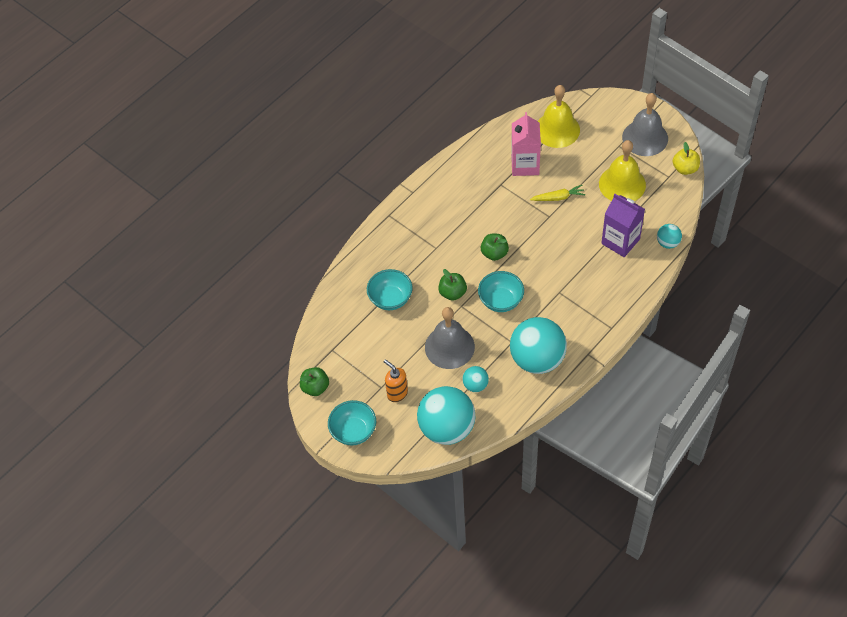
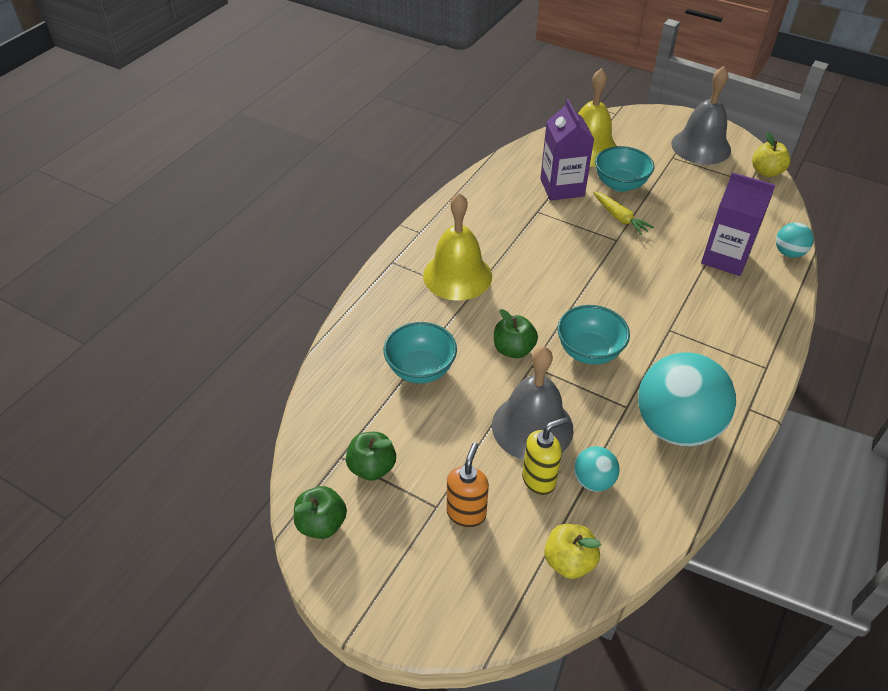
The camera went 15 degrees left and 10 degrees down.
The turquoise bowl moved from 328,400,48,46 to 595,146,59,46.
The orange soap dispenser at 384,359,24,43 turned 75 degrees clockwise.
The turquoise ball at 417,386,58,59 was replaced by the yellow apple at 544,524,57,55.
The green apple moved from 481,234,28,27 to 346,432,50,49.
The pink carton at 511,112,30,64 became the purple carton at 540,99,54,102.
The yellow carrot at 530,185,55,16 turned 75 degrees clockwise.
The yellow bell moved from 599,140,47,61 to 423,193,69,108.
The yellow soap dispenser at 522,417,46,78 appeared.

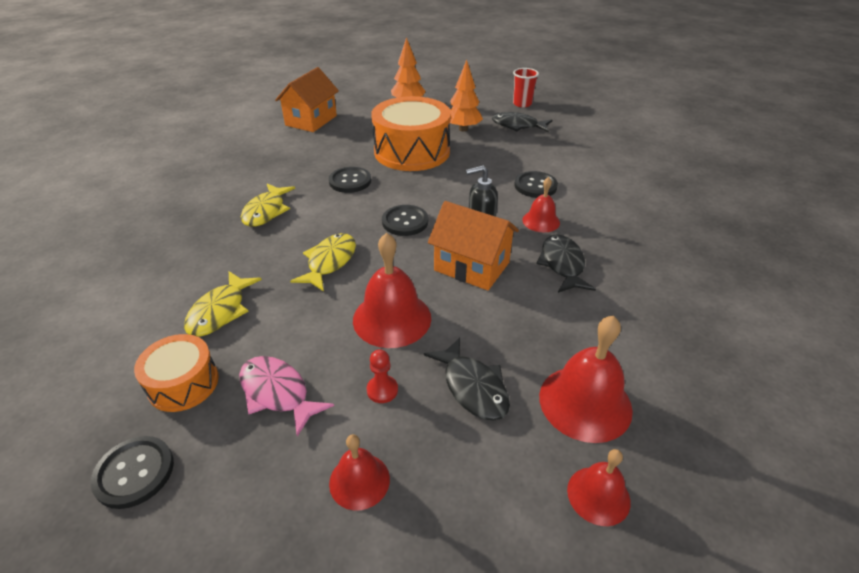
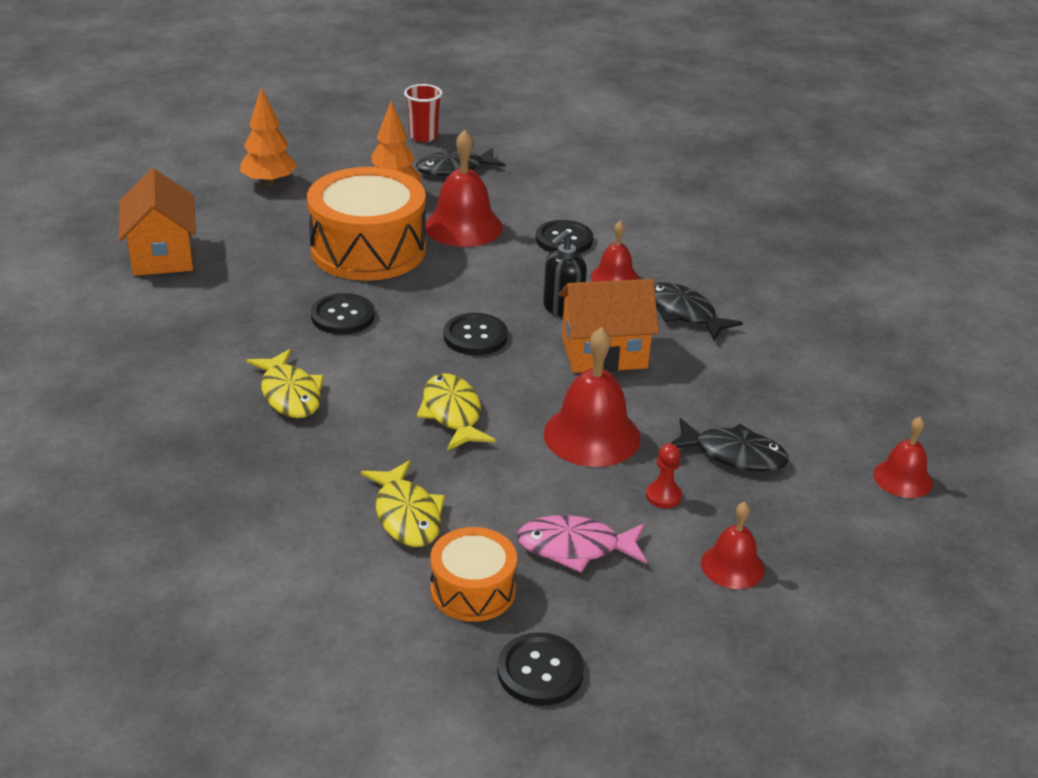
The camera went 40 degrees left and 5 degrees down.
The red bell moved from 539,315,94,128 to 425,130,78,117.

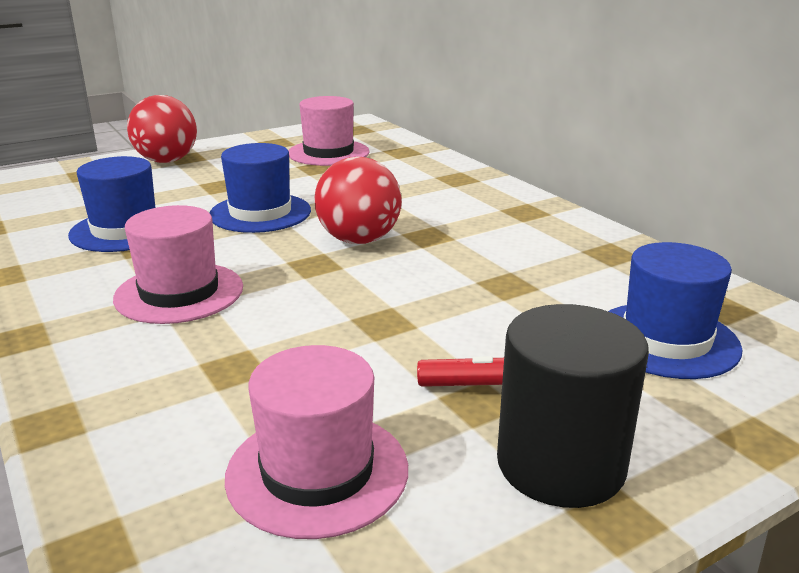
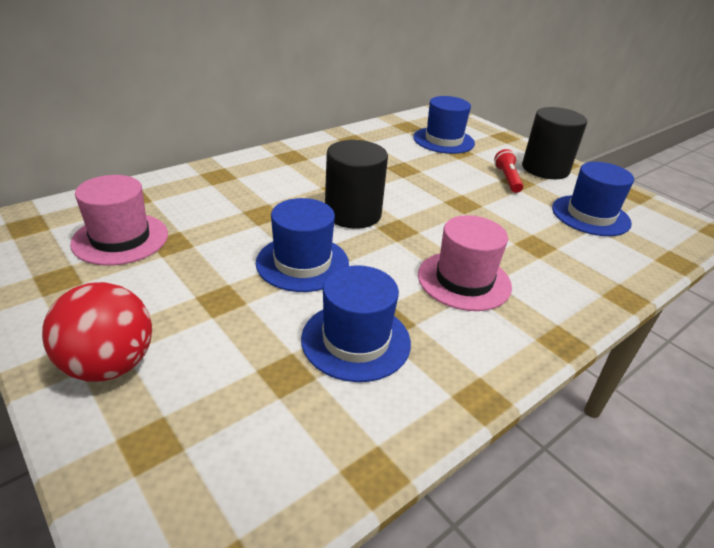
The camera went 100 degrees left and 10 degrees up.
The pink hat at 225,345,183,194 became the blue hat at 552,162,82,74.
The red ball at 314,156,88,88 was replaced by the black cylinder at 325,140,63,89.

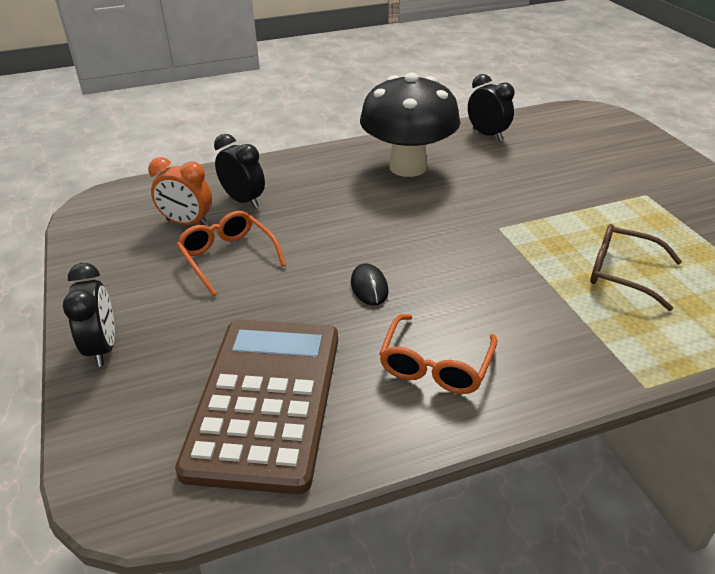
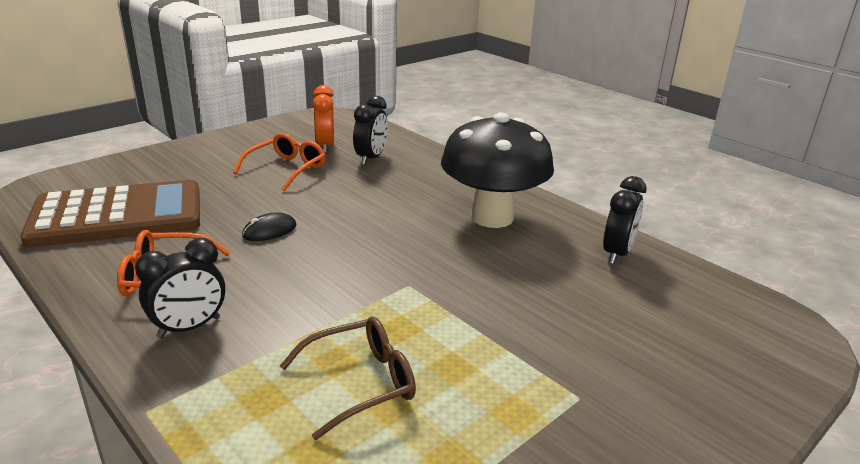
The camera went 65 degrees right and 10 degrees down.
The black clock moved from 63,263,52,104 to 135,238,90,100.
The brown glasses at 590,224,92,87 turned 60 degrees clockwise.

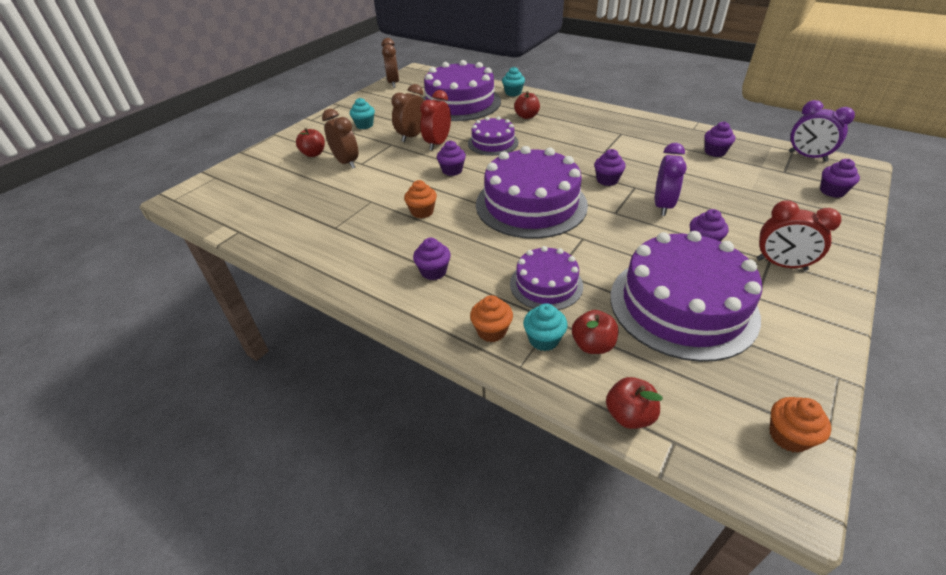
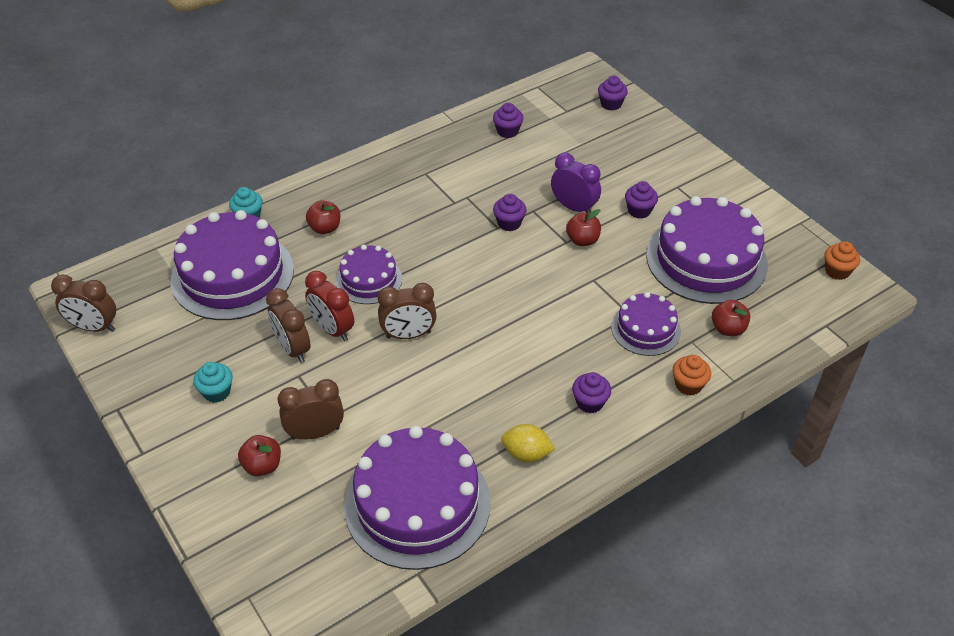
The camera went 70 degrees left and 5 degrees up.
The orange cupcake at 404,180,33,38 disappeared.
The purple cupcake at 437,141,29,35 was replaced by the brown clock at 378,283,59,56.
The purple cake moved from 476,146,112,93 to 344,426,147,144.
The turquoise cupcake at 523,303,45,48 disappeared.
The red apple moved from 606,377,57,52 to 566,209,35,37.
The red clock at 757,200,84,71 disappeared.
The purple clock at 789,100,66,62 disappeared.
The yellow lemon at 501,424,54,38 appeared.

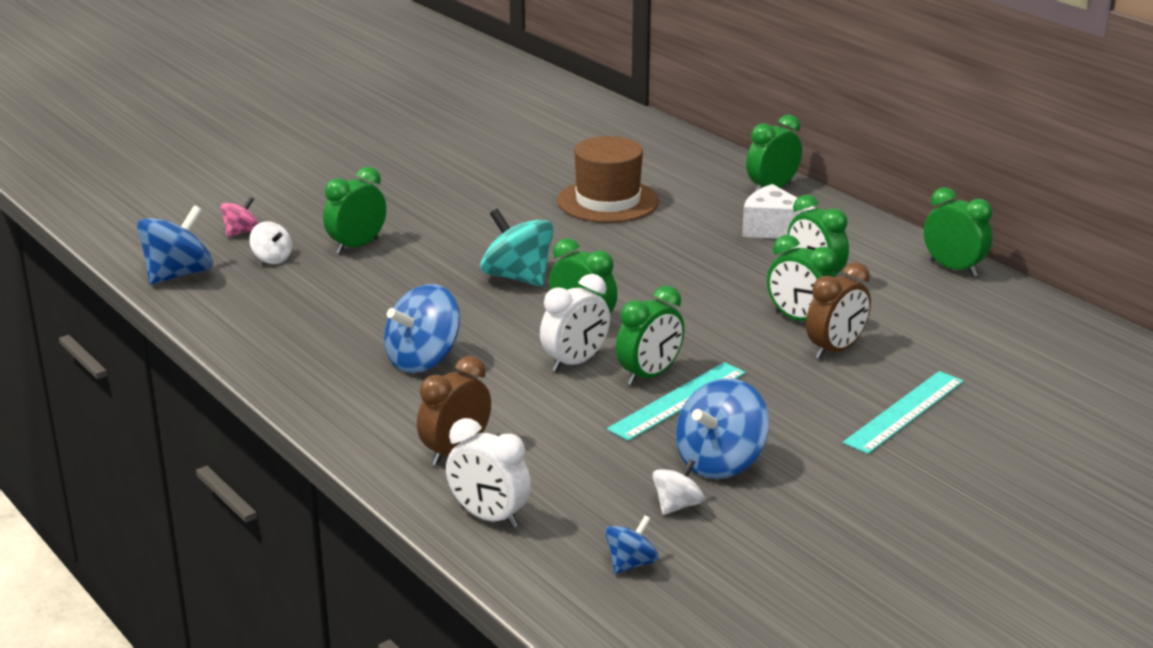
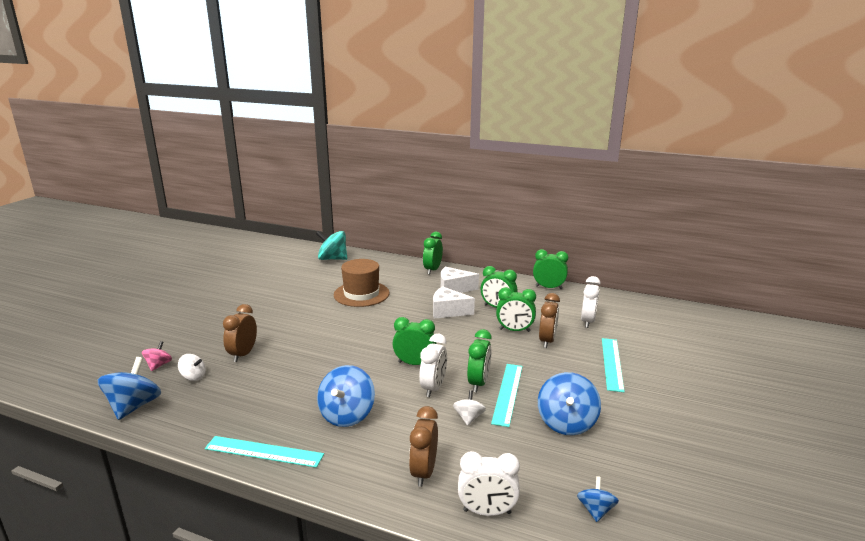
The camera went 30 degrees left and 5 degrees down.
The green clock at 323,167,63,87 became the brown clock at 223,304,34,58.
The turquoise spinning top moved from 480,209,74,77 to 316,231,31,29.
The white spinning top moved from 652,459,53,56 to 453,390,33,36.
The turquoise ruler at 205,436,119,32 appeared.
The white cheese at 433,286,42,33 appeared.
The white clock at 581,276,19,52 appeared.

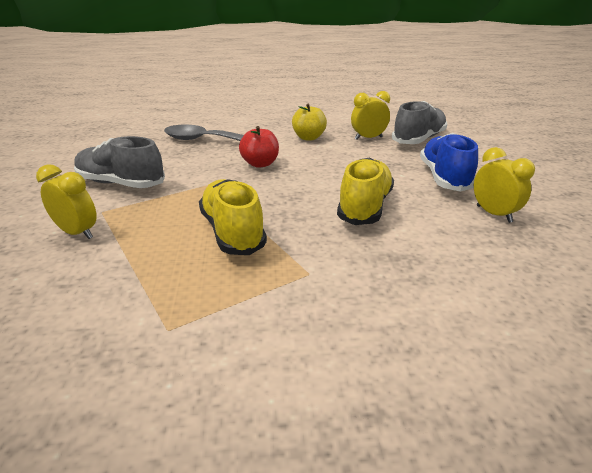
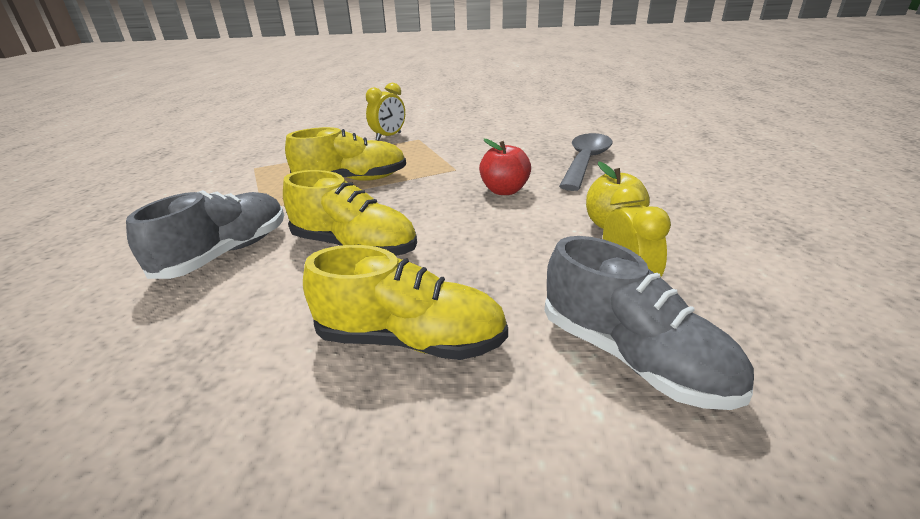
The camera went 100 degrees right and 0 degrees up.
The grey shoe moved from 74,136,91,52 to 126,190,158,89.
The blue shoe at 420,133,58,59 became the yellow shoe at 303,245,205,115.
The yellow clock at 474,147,61,76 disappeared.

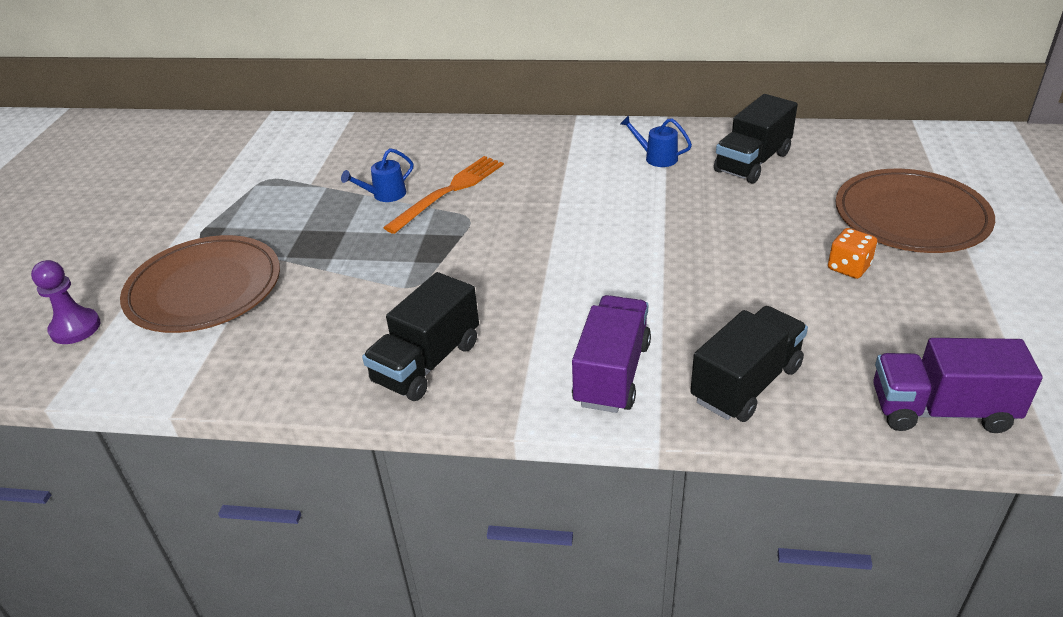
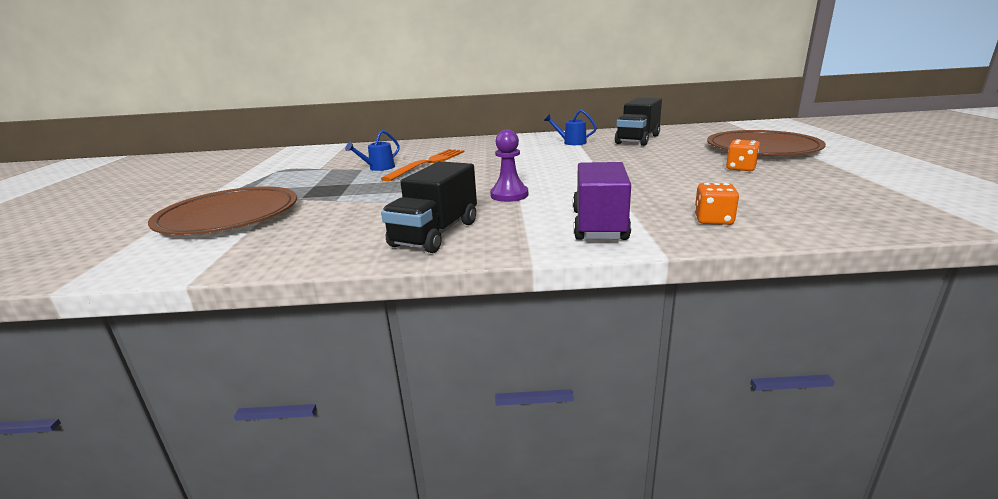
The camera went 10 degrees left and 15 degrees down.
The purple pawn moved from 31,260,69,84 to 490,130,38,72.
The black truck at 690,306,118,116 was replaced by the orange dice at 694,183,45,42.
The purple truck at 873,338,170,95 disappeared.

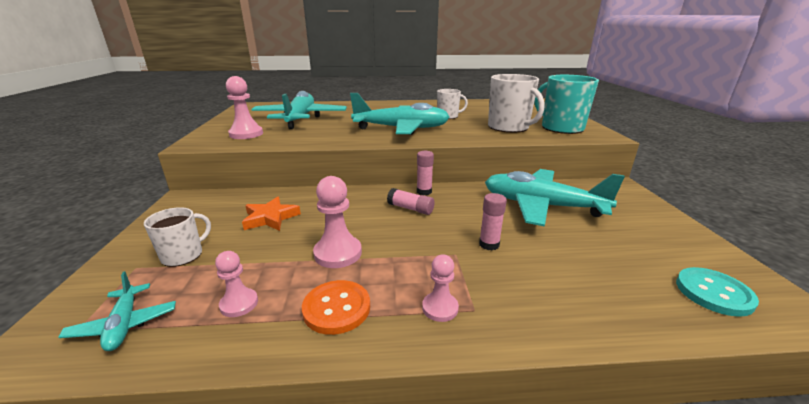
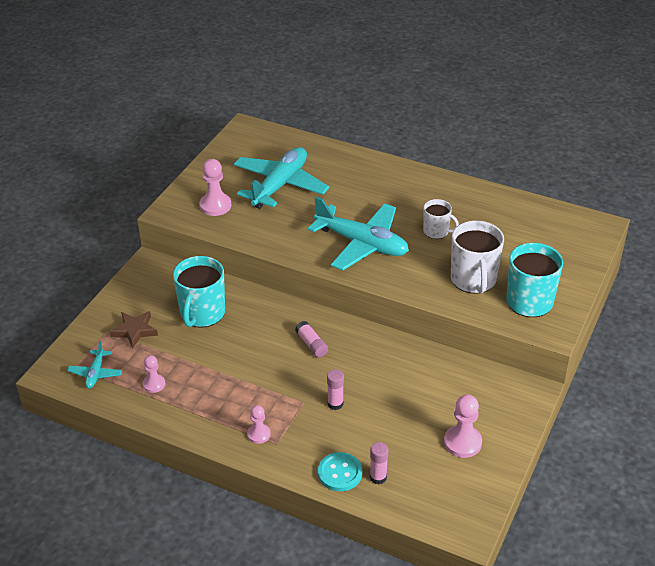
The camera went 30 degrees right and 15 degrees up.
The white mug at 144,207,67,60 was replaced by the brown star at 110,311,48,37.
The orange star at 242,197,59,34 was replaced by the turquoise mug at 173,256,52,72.
The orange button at 302,280,68,55 disappeared.
The pink pawn moved from 313,176,49,92 to 444,395,38,63.
The pink glue stick moved from 417,151,17,44 to 370,442,19,42.
The turquoise plane at 485,169,140,58 disappeared.
The turquoise button moved from 676,267,83,50 to 318,452,44,39.

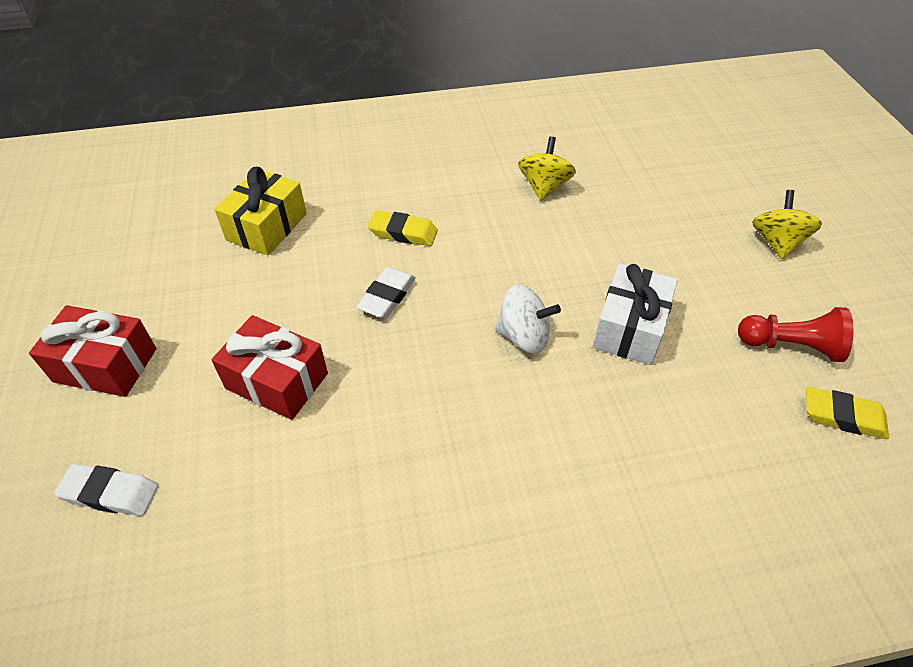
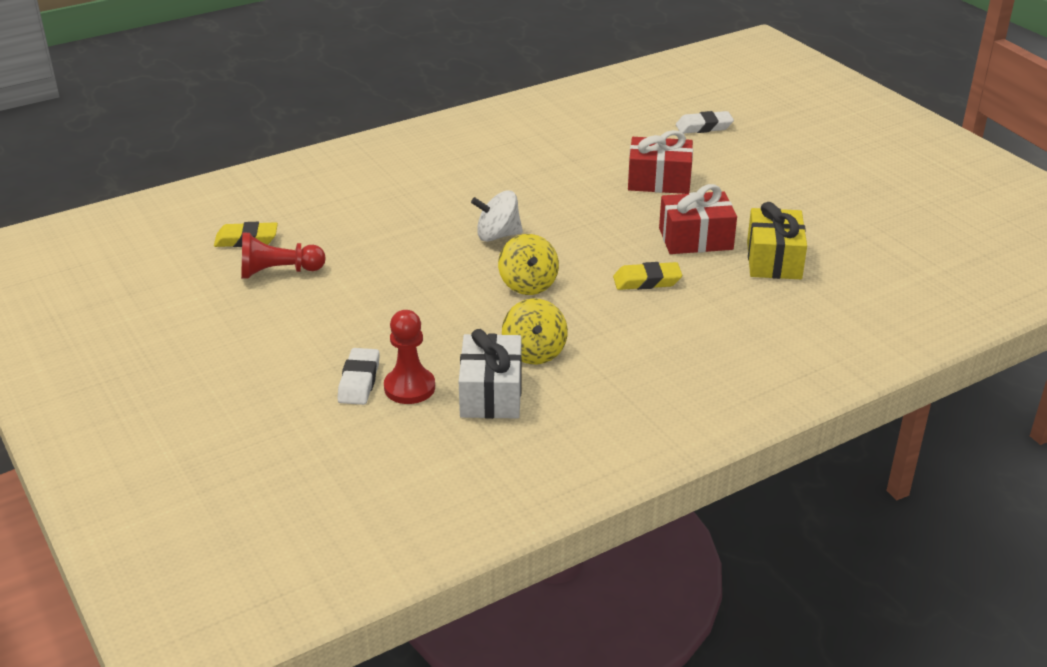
The camera went 160 degrees right and 15 degrees down.
The red gift moved from 29,305,128,92 to 659,184,78,70.
The white eraser moved from 356,267,60,51 to 338,348,42,57.
The white gift moved from 593,263,84,102 to 459,329,63,90.
The yellow spinning top moved from 752,190,70,70 to 498,234,61,61.
The red pawn at 384,310,51,94 appeared.

